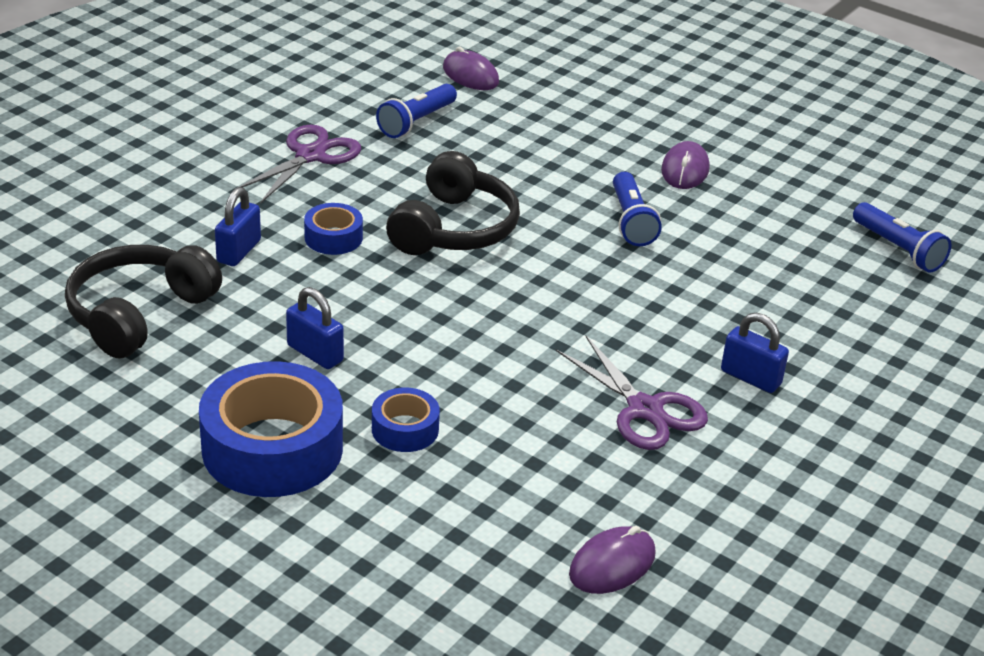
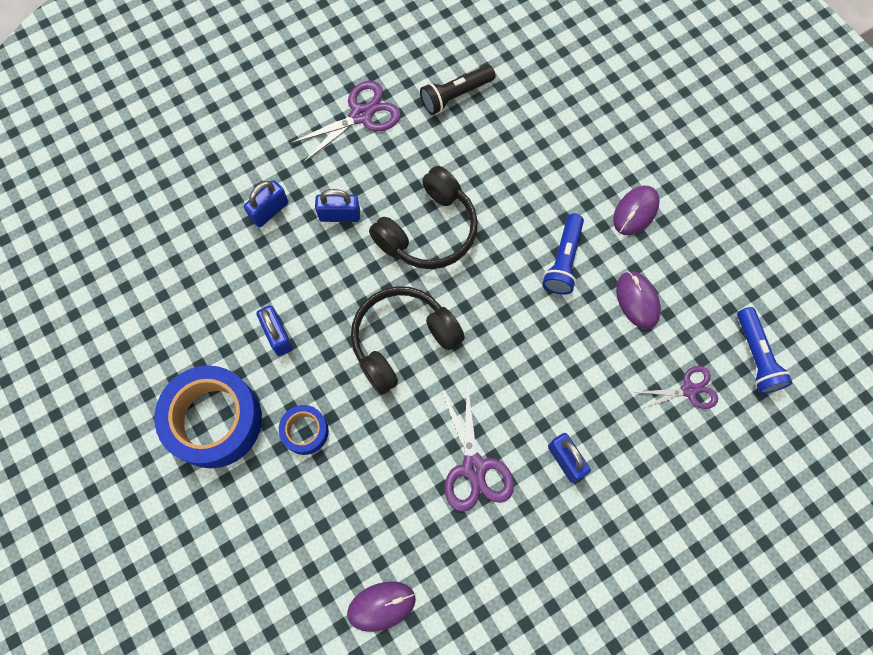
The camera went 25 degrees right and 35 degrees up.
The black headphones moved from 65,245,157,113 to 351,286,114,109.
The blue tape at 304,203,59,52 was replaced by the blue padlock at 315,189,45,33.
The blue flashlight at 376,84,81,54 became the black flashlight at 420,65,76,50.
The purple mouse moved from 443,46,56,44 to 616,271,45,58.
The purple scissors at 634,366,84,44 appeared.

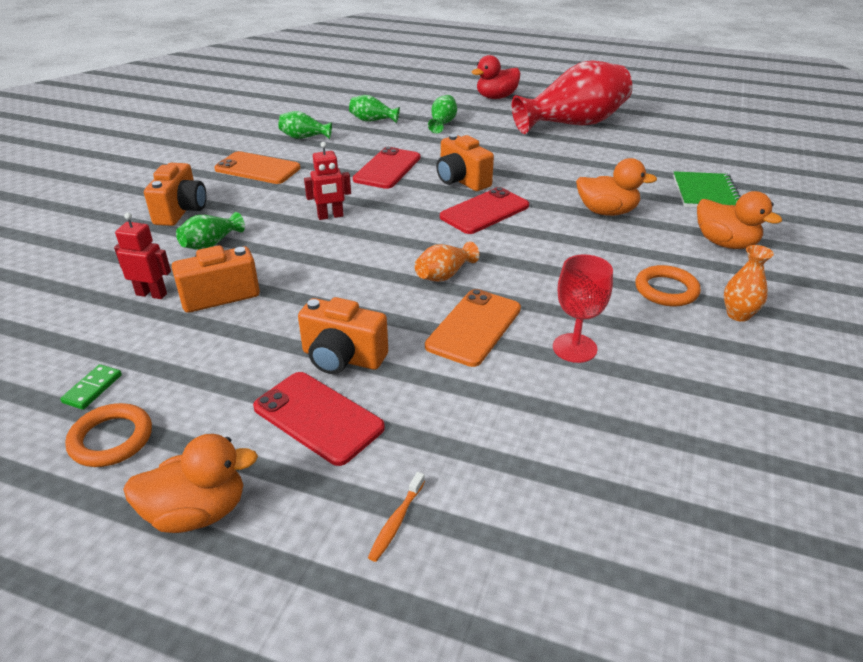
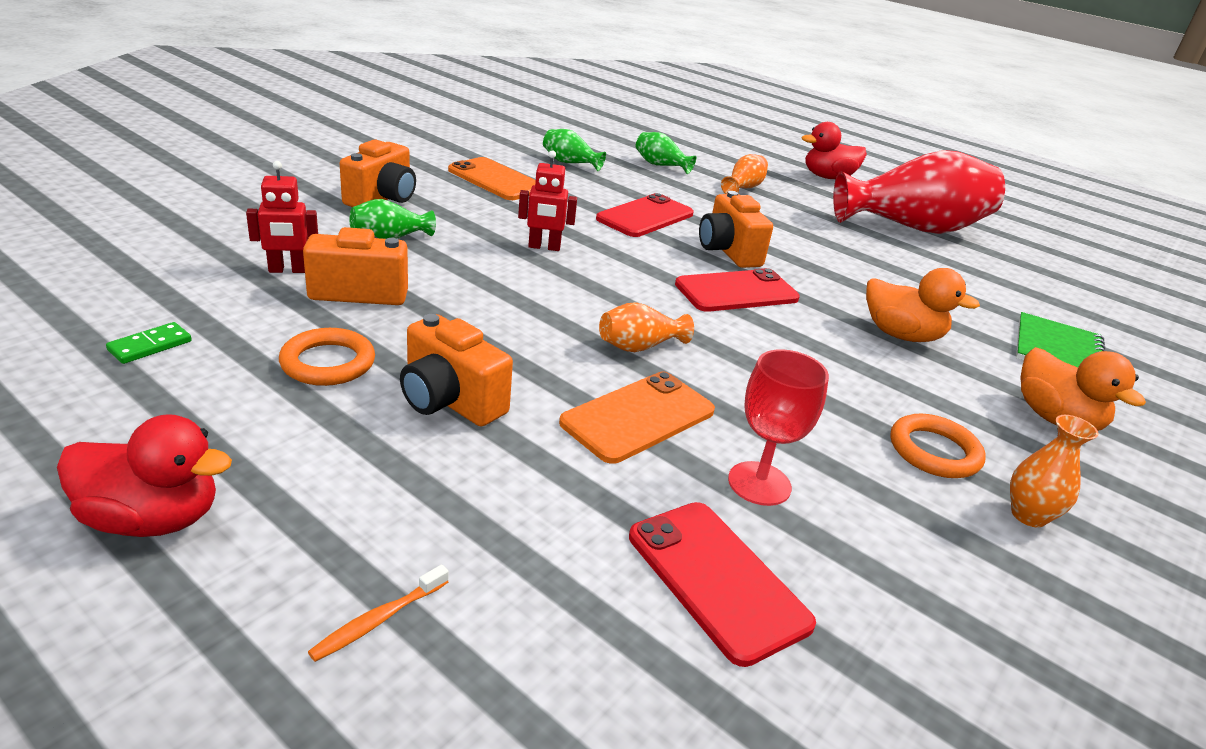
The camera went 15 degrees right and 5 degrees down.
The orange ring moved from 65,403,87,64 to 279,328,96,58.
The red robot at 114,212,57,87 turned 135 degrees clockwise.
The orange duck at 123,434,135,99 became the red duck at 57,414,175,123.
The red phone moved from 253,372,132,94 to 629,502,187,165.
The green vase at 428,95,29,39 became the orange vase at 721,154,47,40.

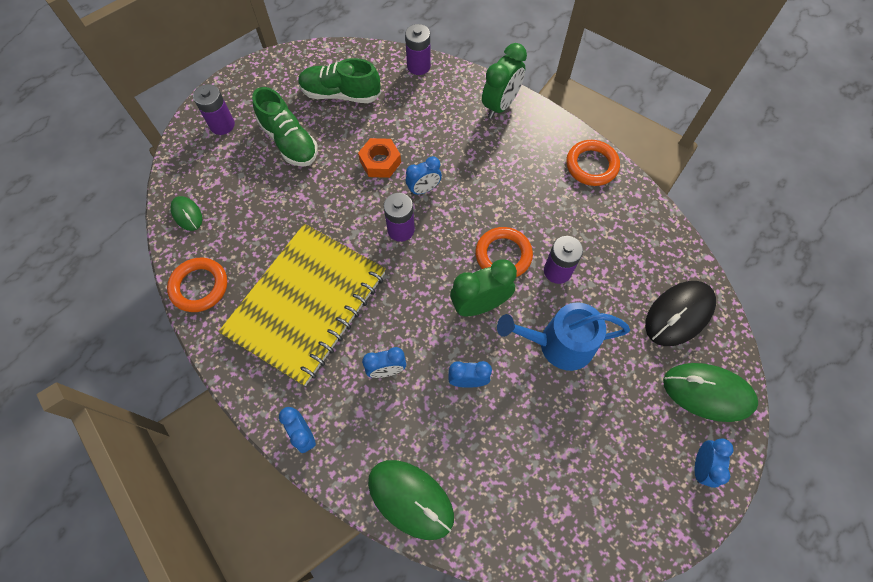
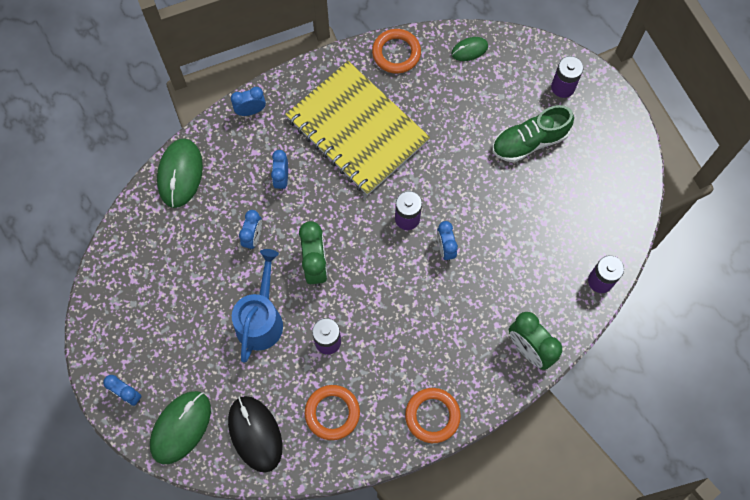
The camera went 105 degrees right and 5 degrees up.
The green shoe at 298,58,83,45 disappeared.
The orange nut at 358,138,43,40 disappeared.
The green mouse at 368,460,86,80 turned 45 degrees counterclockwise.
The orange ring moved from 475,227,58,50 to 305,385,55,55.

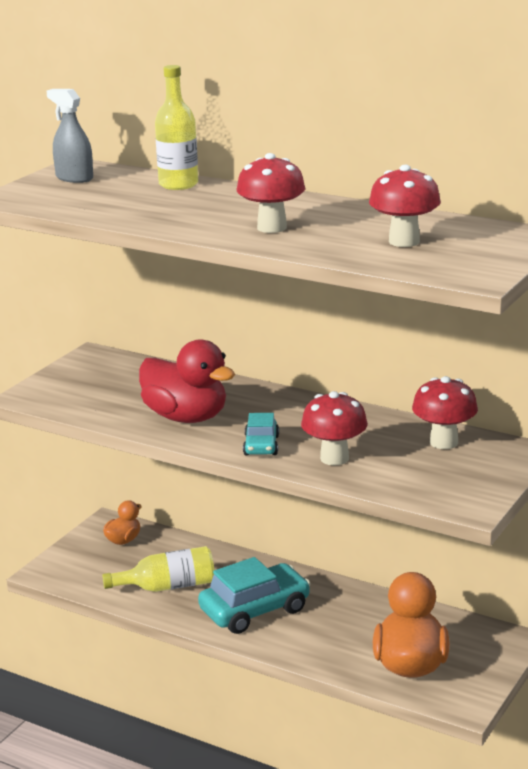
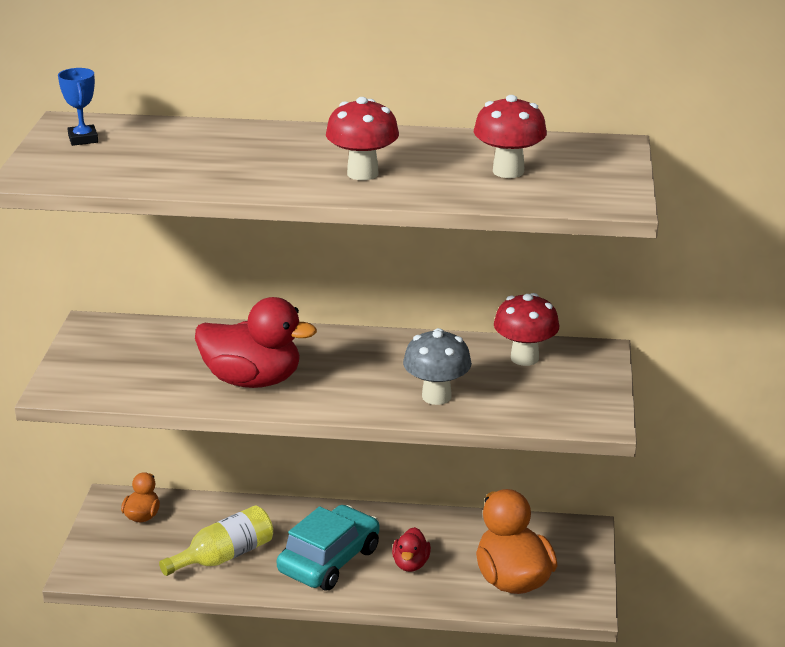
The camera went 25 degrees left and 5 degrees up.
The grey spray bottle at 47,89,46,94 was replaced by the blue trophy at 58,68,40,78.
The yellow bottle at 155,65,43,125 disappeared.
The turquoise car at 243,413,36,42 disappeared.
The red mushroom at 301,391,67,74 became the grey mushroom at 403,328,69,77.
The red duck at 392,527,39,45 appeared.

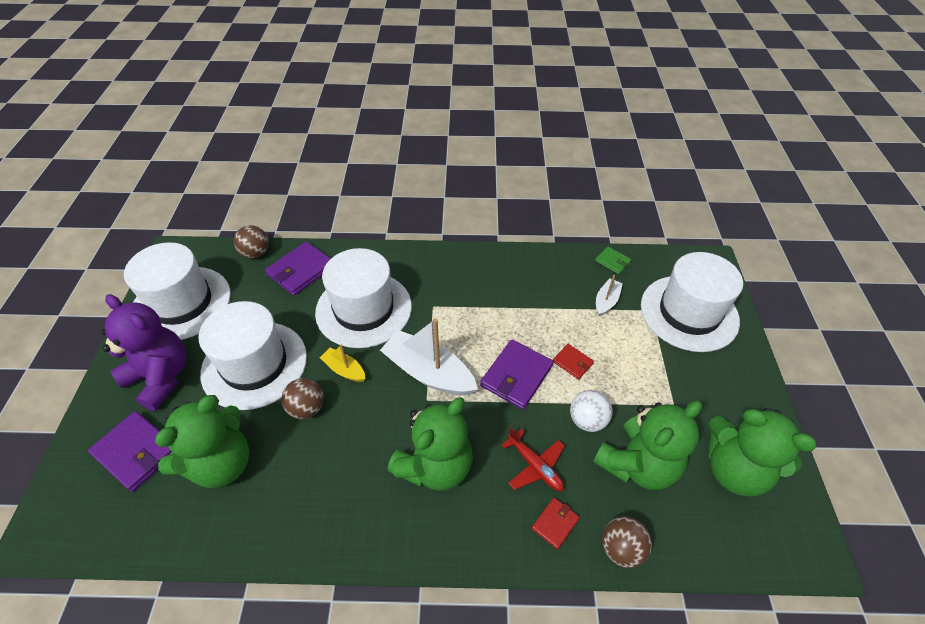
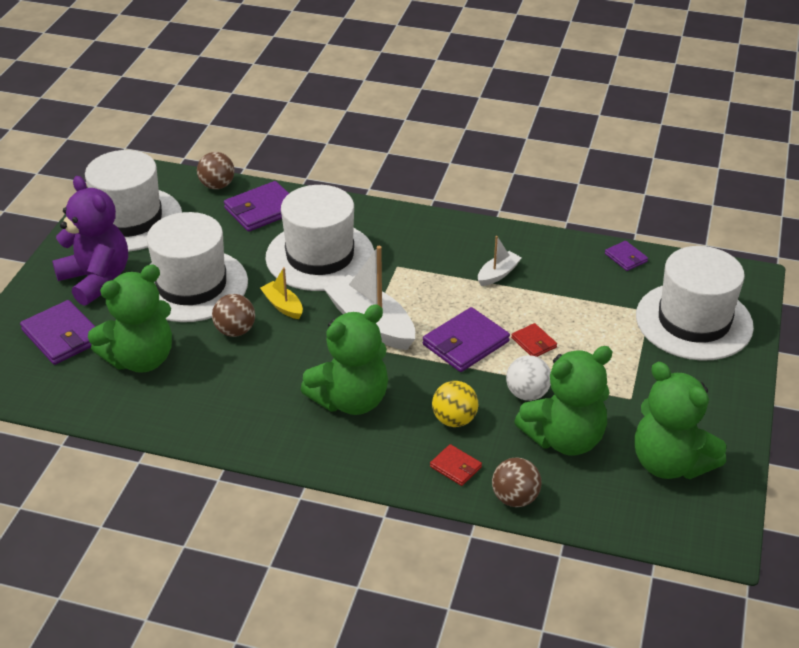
The camera went 15 degrees right and 10 degrees down.
The red plane at 501,428,64,63 was replaced by the yellow ball at 432,381,46,46.
The red wallet at 532,498,48,51 turned 75 degrees clockwise.
The green wallet at 595,247,36,27 became the purple wallet at 605,241,43,30.
The white boat moved from 596,275,27,41 to 478,236,43,50.

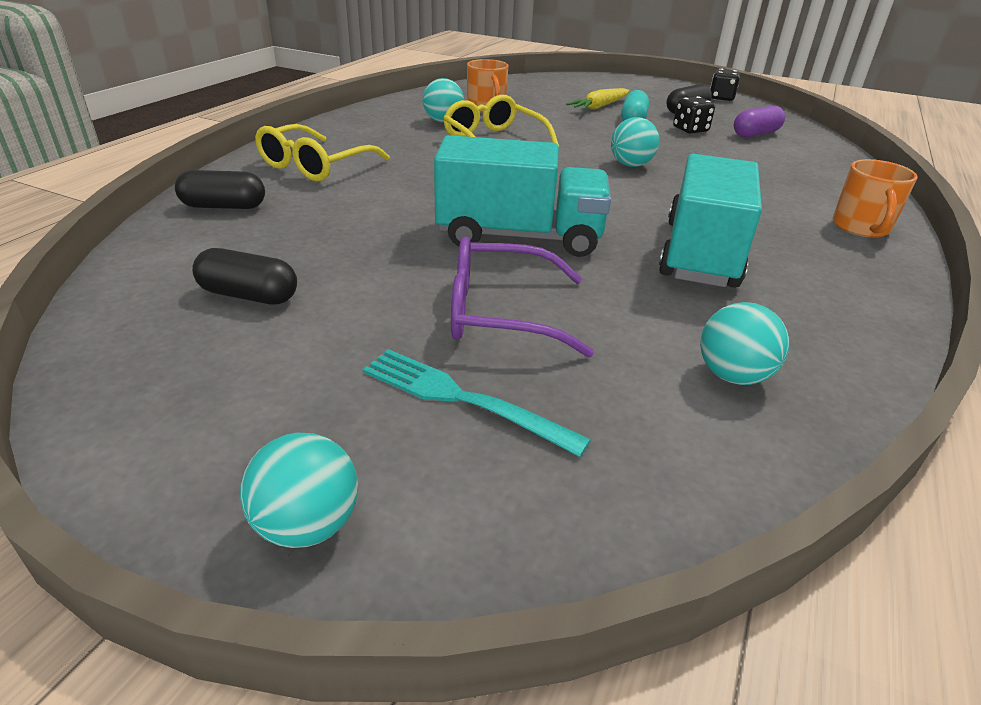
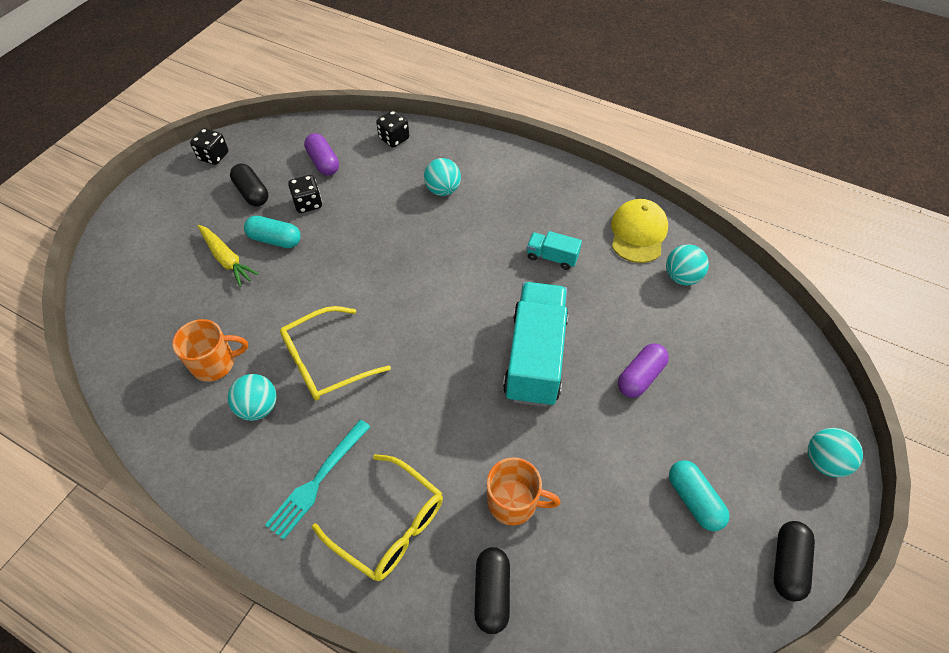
The camera went 85 degrees left and 20 degrees up.
The black capsule moved from 192,248,105,57 to 774,521,41,80.
The turquoise fork moved from 363,349,228,108 to 265,419,106,121.
The purple glasses at 451,237,143,121 was replaced by the purple capsule at 618,343,51,55.
The turquoise ball moved from 611,117,48,50 to 424,158,37,38.
The turquoise truck at 659,154,103,134 changed to 0.46 times the size.
The orange mug moved from 832,159,86,79 to 487,457,73,68.
The black dice at 376,110,33,38 appeared.
The yellow cap at 611,199,57,64 appeared.
The turquoise capsule at 669,460,61,71 appeared.

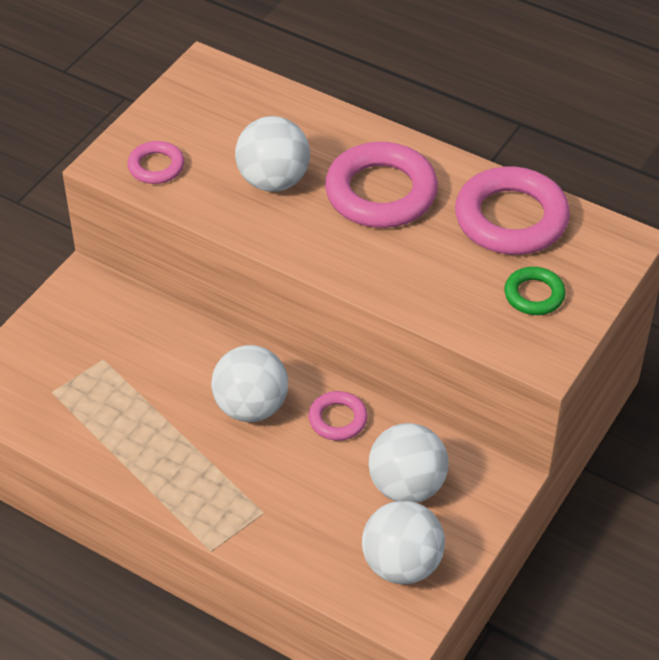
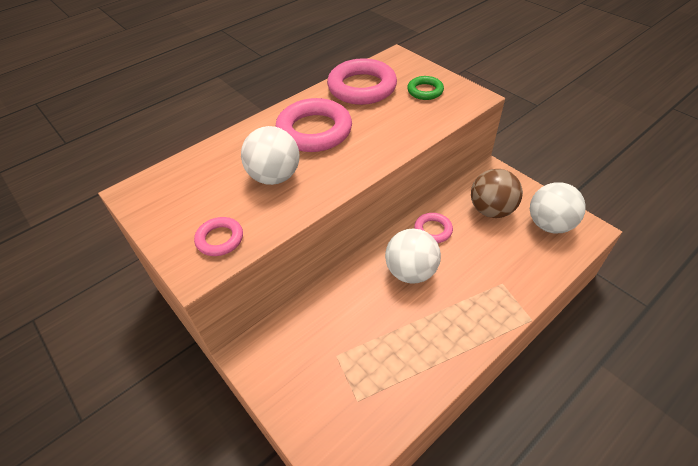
The camera went 70 degrees left and 0 degrees up.
The white ball at 369,423,80,80 became the brown ball at 471,169,52,49.

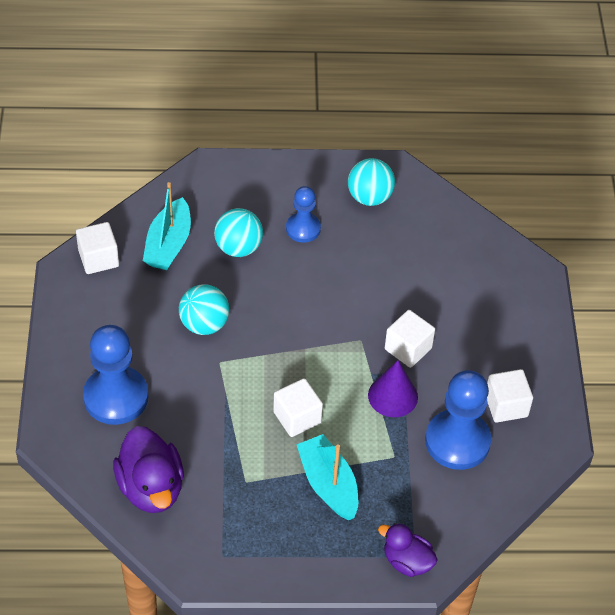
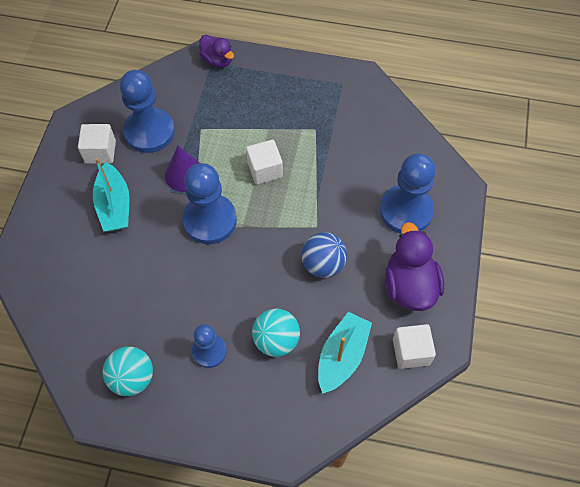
The camera went 165 degrees left and 10 degrees up.
The purple duck moved from 113,426,71,87 to 385,222,59,89.
The turquoise ball at 179,284,50,51 became the blue ball at 301,232,46,46.
The turquoise boat moved from 296,434,62,86 to 93,158,36,74.
The white cube at 385,310,50,58 disappeared.
The blue pawn at 182,163,55,81 appeared.

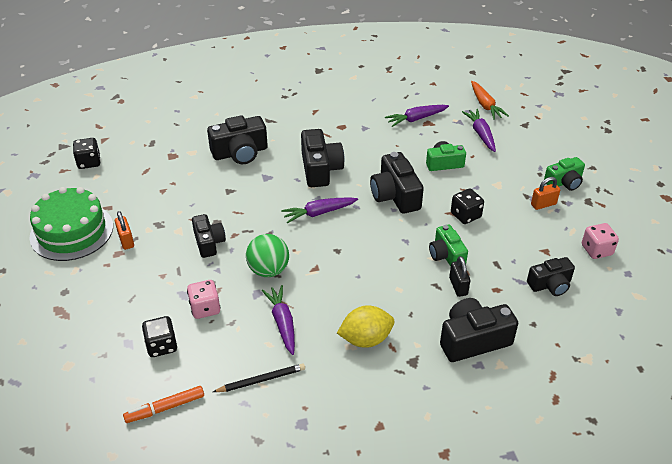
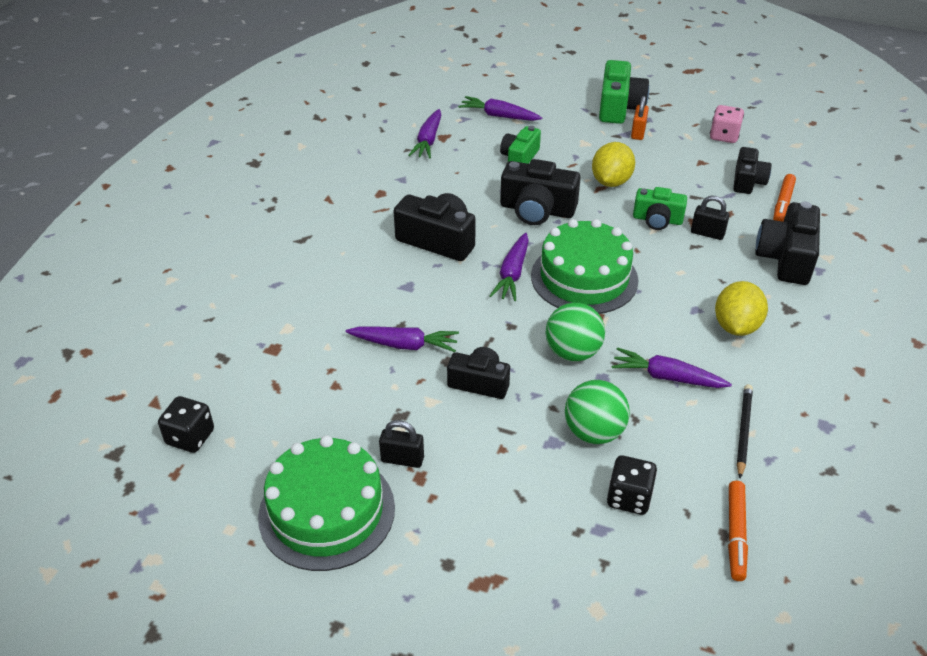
The camera went 55 degrees left and 0 degrees up.
The orange padlock at 115,211,19,39 became the black padlock at 379,420,45,48.
The pink dice at 187,280,34,39 was replaced by the green ball at 565,380,65,64.
The black camera at 207,115,61,49 disappeared.
The black dice at 451,188,33,36 was replaced by the yellow lemon at 592,142,43,45.
The orange carrot at 471,81,38,39 disappeared.
The green camera at 544,157,41,34 changed to 1.54 times the size.
The purple carrot at 346,327,113,25 appeared.
The green cake at 531,219,107,95 appeared.
The orange marker at 773,174,23,48 appeared.

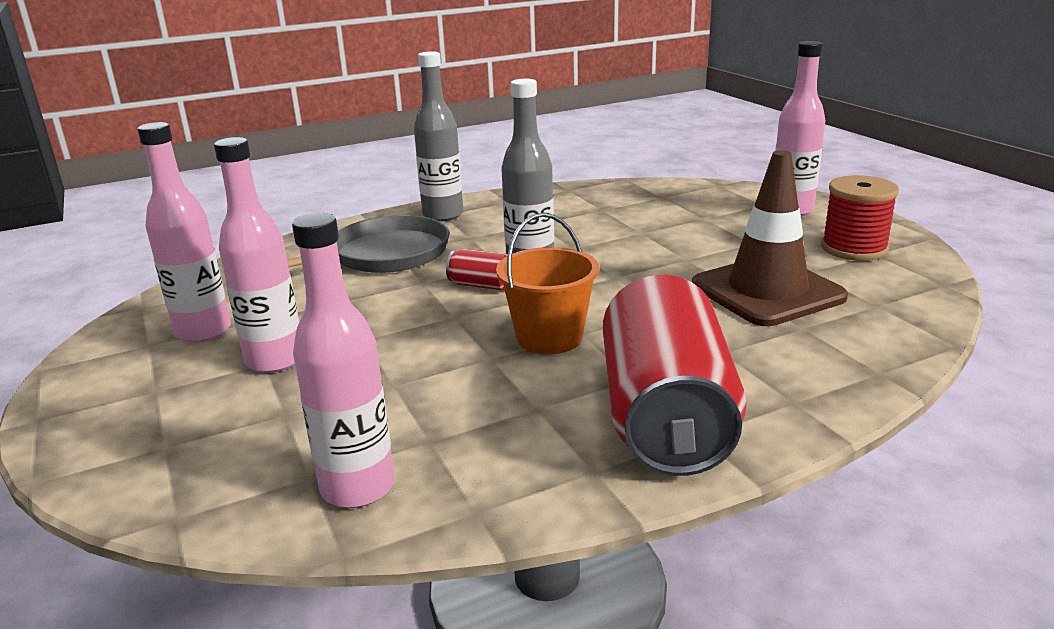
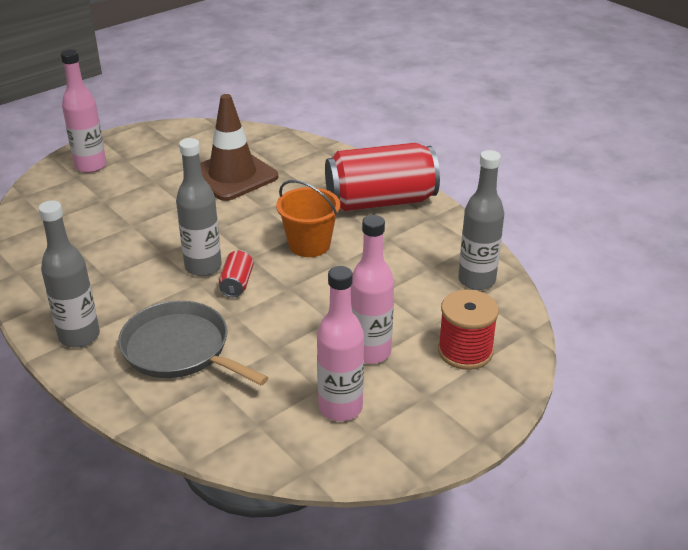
The camera went 105 degrees left and 10 degrees up.
The pink bottle at 292,213,103,295 became the grey bottle at 458,150,46,140.
The red spool moved from 821,175,78,86 to 438,290,61,80.

